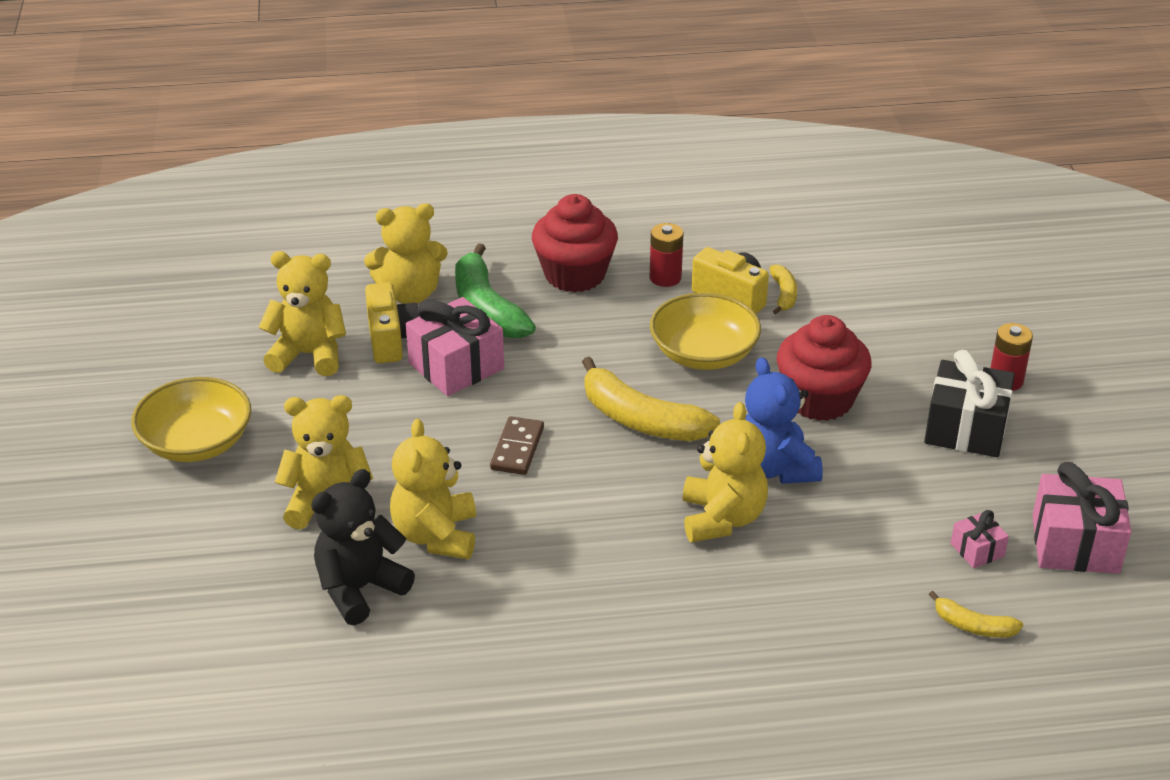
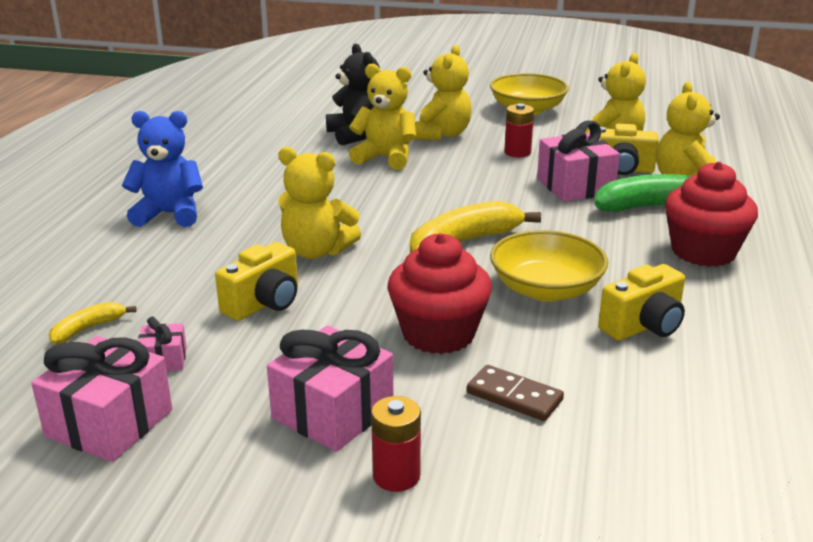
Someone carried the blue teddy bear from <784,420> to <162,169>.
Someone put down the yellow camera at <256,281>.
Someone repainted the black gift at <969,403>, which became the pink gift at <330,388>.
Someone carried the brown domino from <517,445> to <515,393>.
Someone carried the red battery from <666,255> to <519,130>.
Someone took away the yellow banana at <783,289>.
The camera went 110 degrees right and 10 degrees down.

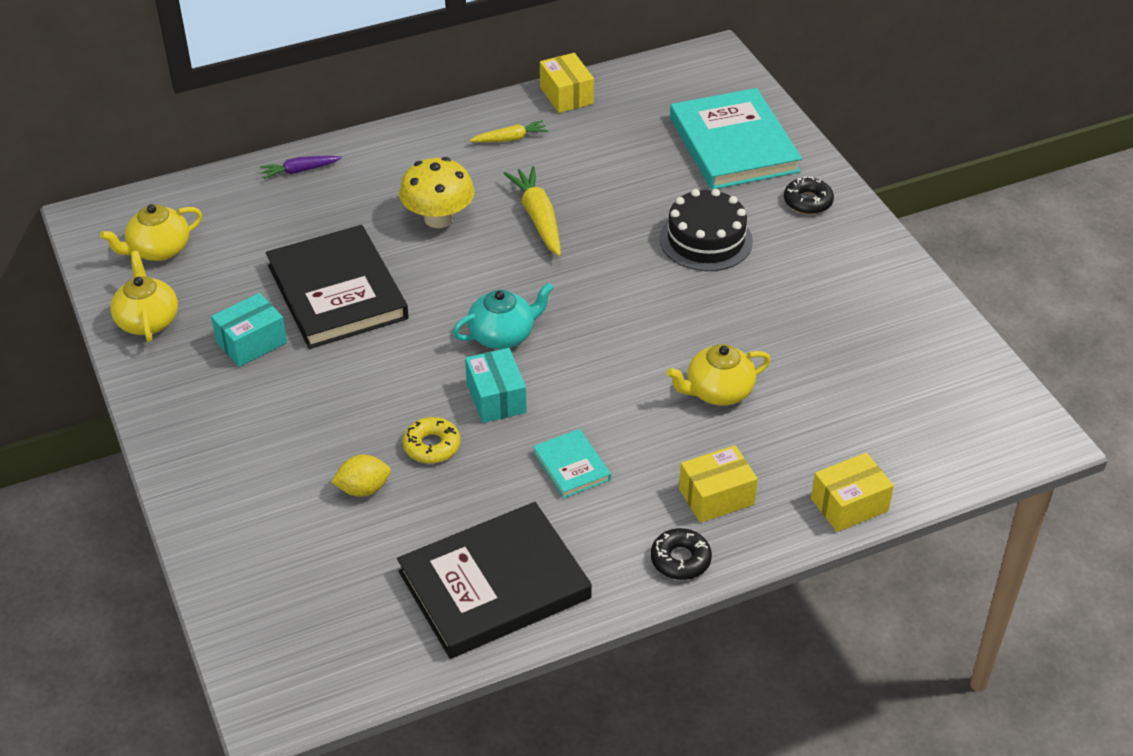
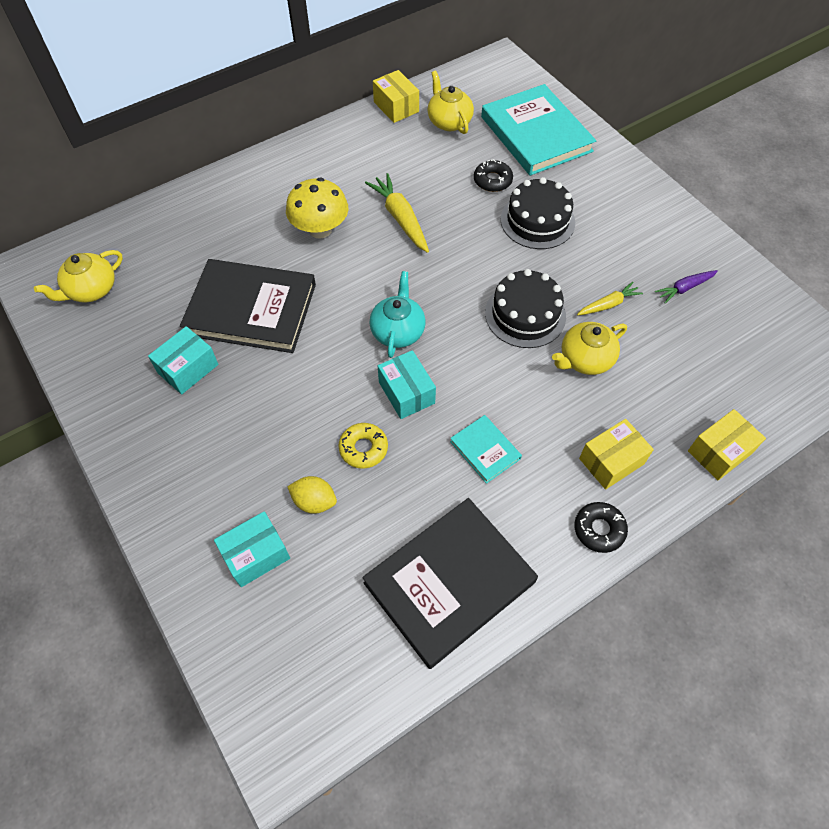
Someone rotated the black book at <337,287> by 45 degrees counterclockwise.
Someone put down the turquoise box at <252,549>.
Someone rotated the yellow lemon at <361,476> by 45 degrees clockwise.
Someone rotated the turquoise teapot at <503,316> by 45 degrees counterclockwise.
Someone carried the yellow teapot from <144,296> to <451,102>.
Someone carried the black donut from <809,195> to <493,175>.
Someone put down the black cake at <525,308>.
Someone carried the yellow carrot from <508,131> to <610,298>.
Someone carried the purple carrot from <301,167> to <686,287>.
The camera went 10 degrees left and 15 degrees up.

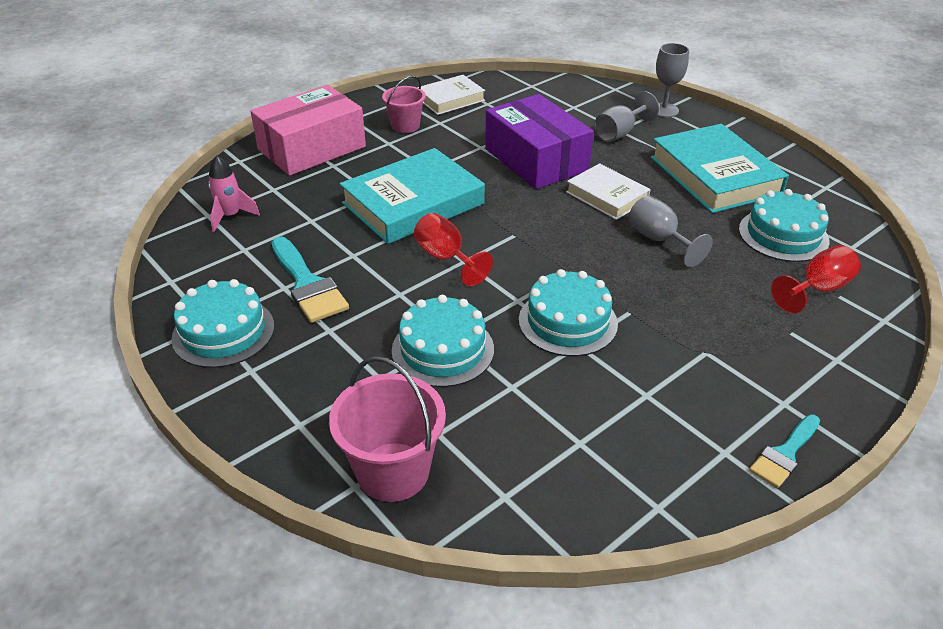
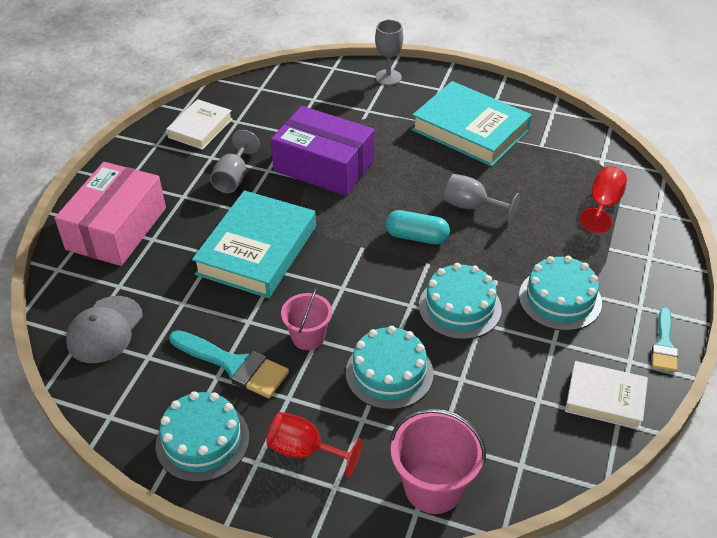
Someone swapped the pink rocket at <234,193> for the grey cap at <104,329>.
Someone carried the grey goblet from <626,116> to <235,161>.
Someone carried the red goblet from <453,249> to <314,444>.
Someone carried the pink bucket from <404,104> to <306,318>.
Someone put down the turquoise capsule at <417,227>.
Someone carried the turquoise cake from <784,225> to <560,293>.
Someone carried the white book from <608,191> to <606,395>.
The camera went 30 degrees left and 5 degrees up.

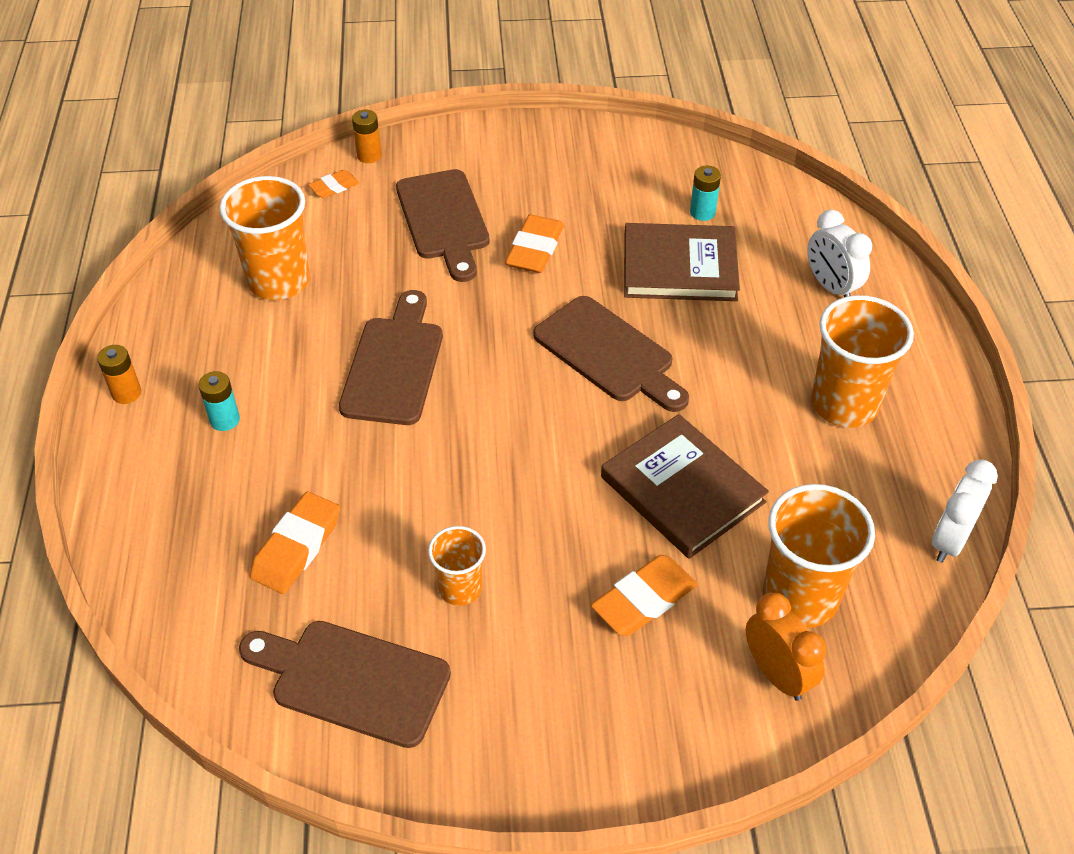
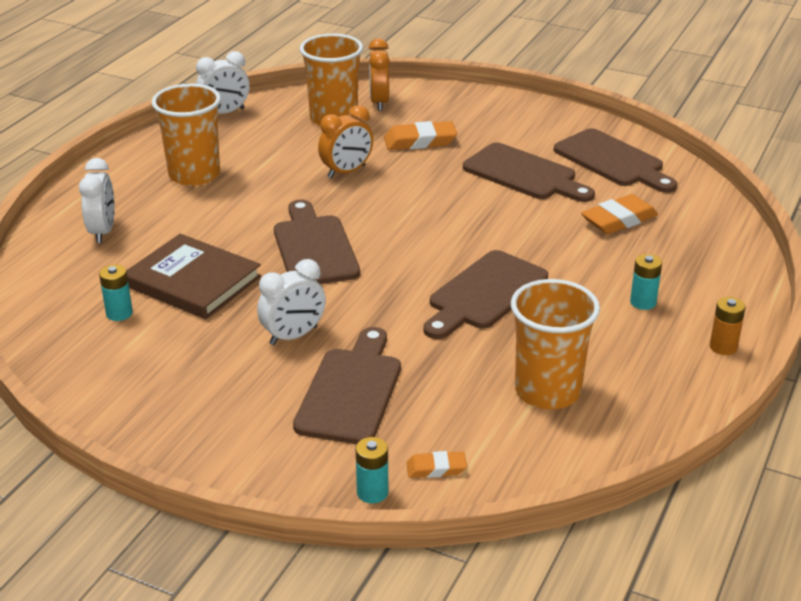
Someone swapped the orange eraser at <534,243> for the white clock at <291,302>.
Someone swapped the brown book at <685,486> for the orange clock at <345,141>.
Someone repainted the orange battery at <367,136>, which became the turquoise battery at <372,470>.
Someone swapped the orange cup at <457,566> for the brown cutting board at <529,172>.
The camera went 150 degrees left and 15 degrees down.

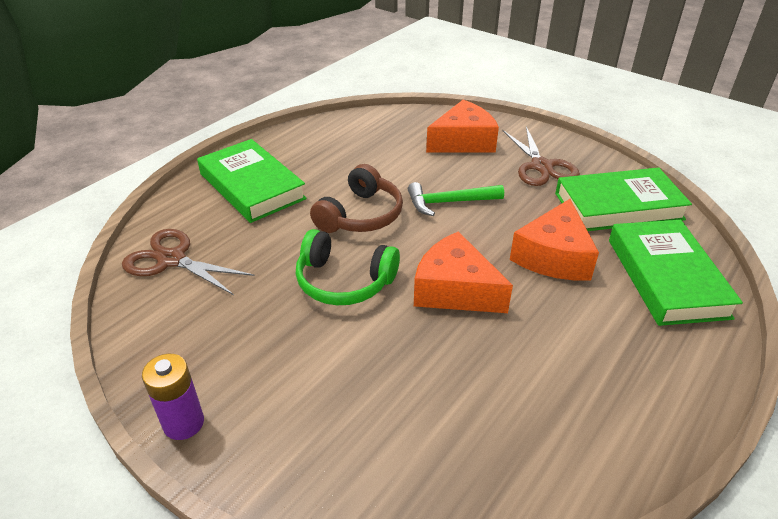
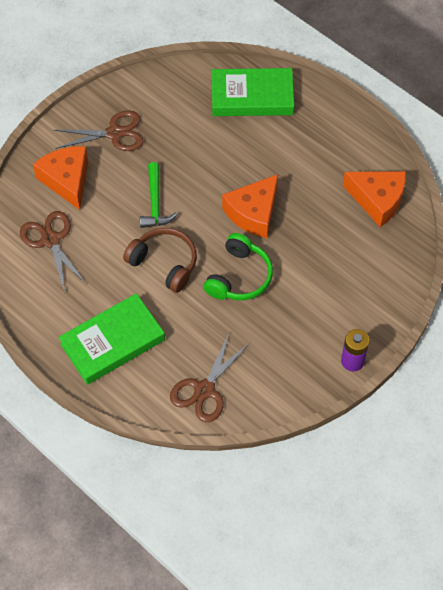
Someone put down the brown scissors at <53,251>.
Someone carried the orange cheese from <554,239> to <374,199>.
Someone took away the green book at <623,199>.
The camera went 85 degrees left and 20 degrees up.

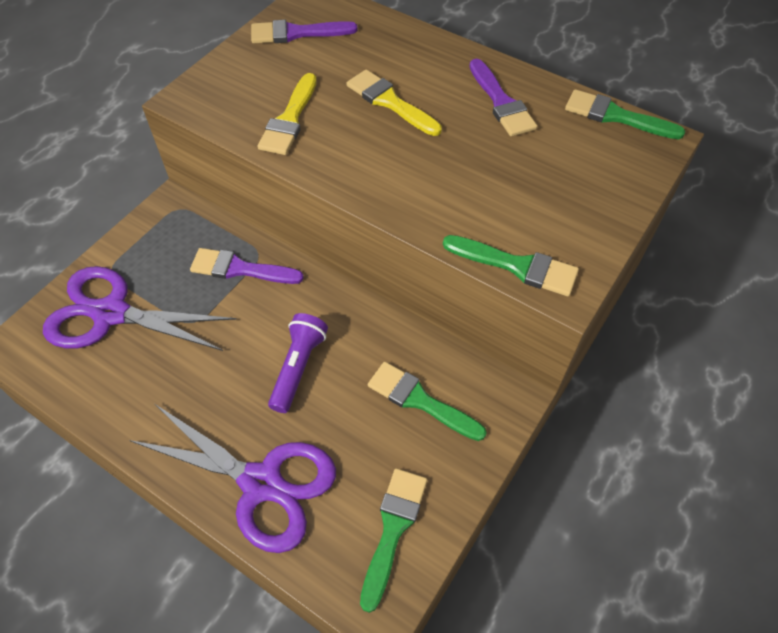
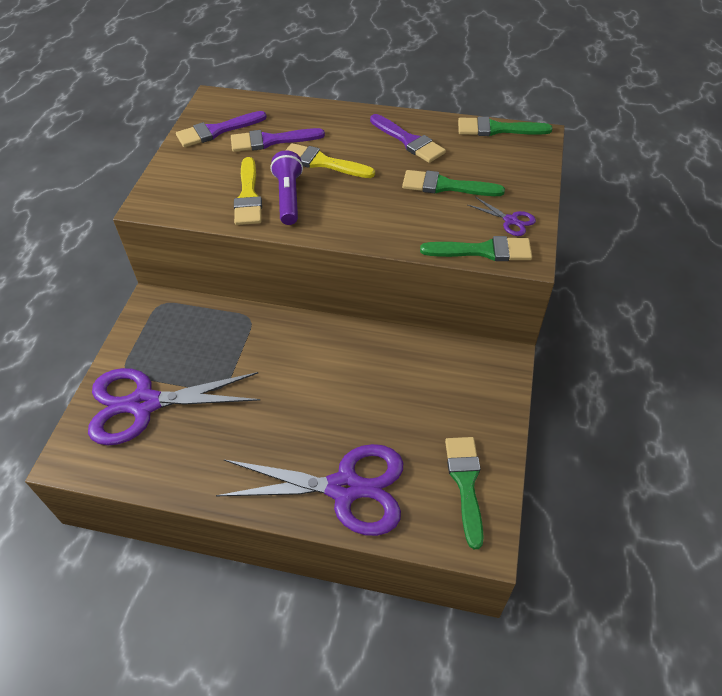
Someone carried the purple brush from <247,266> to <278,140>.
Someone carried the purple flashlight from <298,363> to <286,187>.
Someone carried the green brush from <427,401> to <453,183>.
Someone put down the purple scissors at <502,216>.
The camera went 20 degrees left and 5 degrees down.

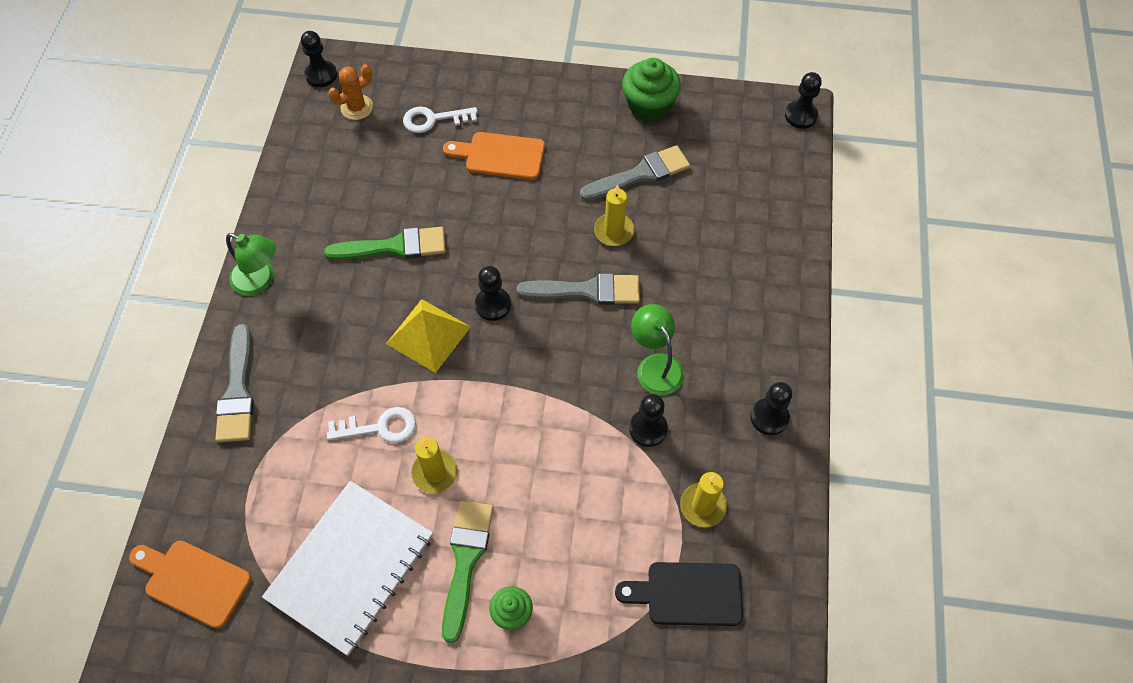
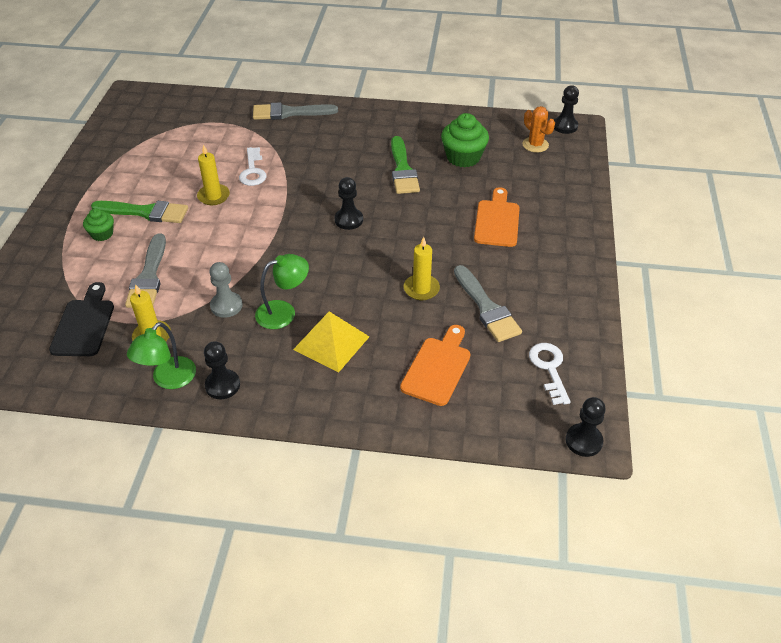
Someone carried the grey brush from <578,289> to <145,271>.
Someone carried the green lamp from <251,264> to <161,355>.
Someone repainted the black pawn at <648,420>, which became the grey pawn at <226,290>.
Someone carried the yellow pyramid from <428,336> to <331,342>.
Someone carried the orange cutting board from <190,585> to <435,365>.
Someone carried the green cupcake from <651,89> to <465,140>.
Someone carried the white key from <440,120> to <549,374>.
Someone took away the white notebook at <347,568>.
The camera went 90 degrees right and 15 degrees down.

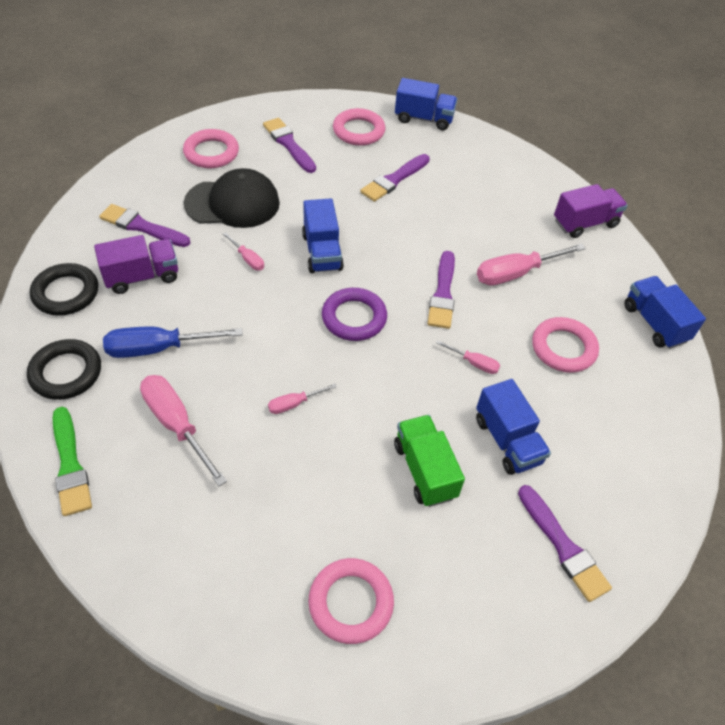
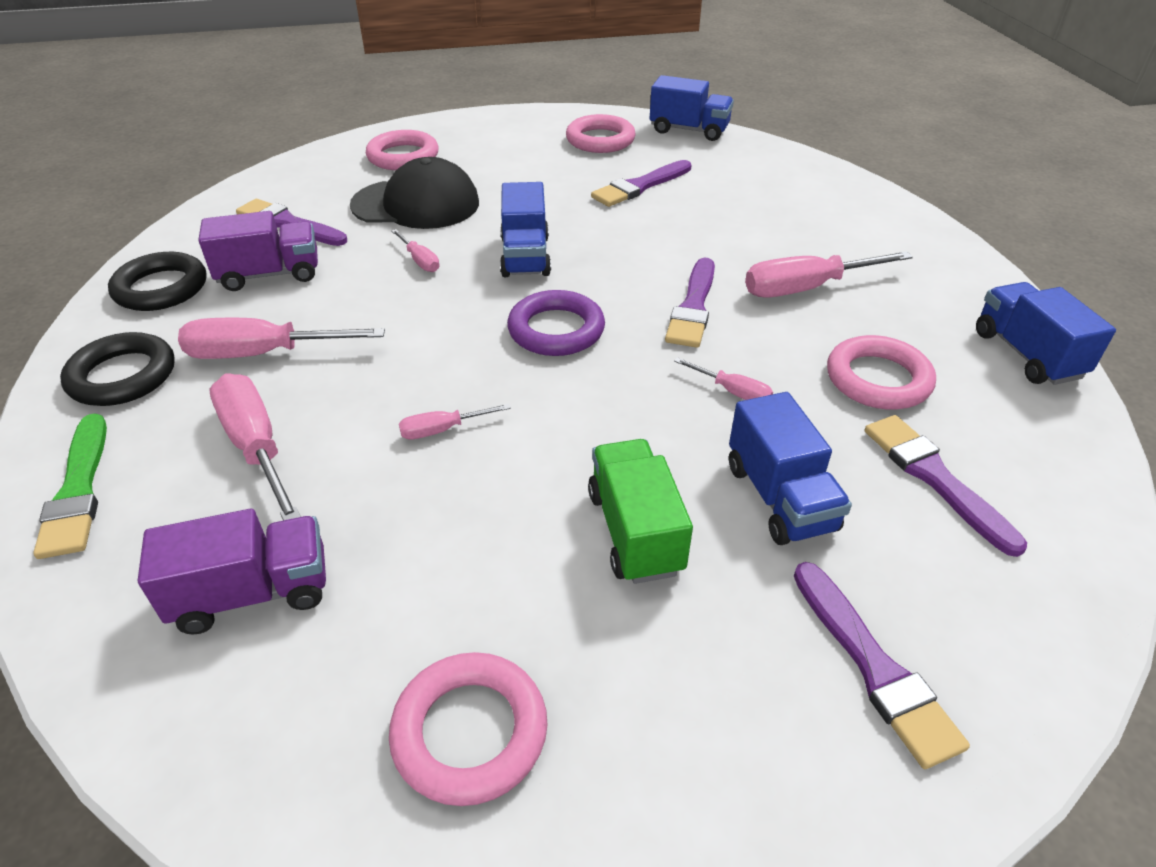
Someone carried the purple truck from <591,211> to <232,571>.
Someone repainted the blue screwdriver at <173,342>, which became the pink screwdriver at <281,338>.
Someone carried the purple brush from <289,145> to <946,486>.
The camera went 10 degrees right and 10 degrees down.

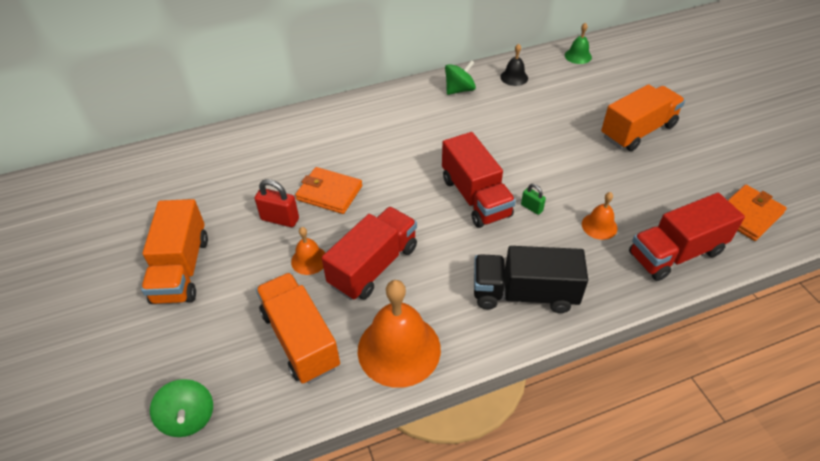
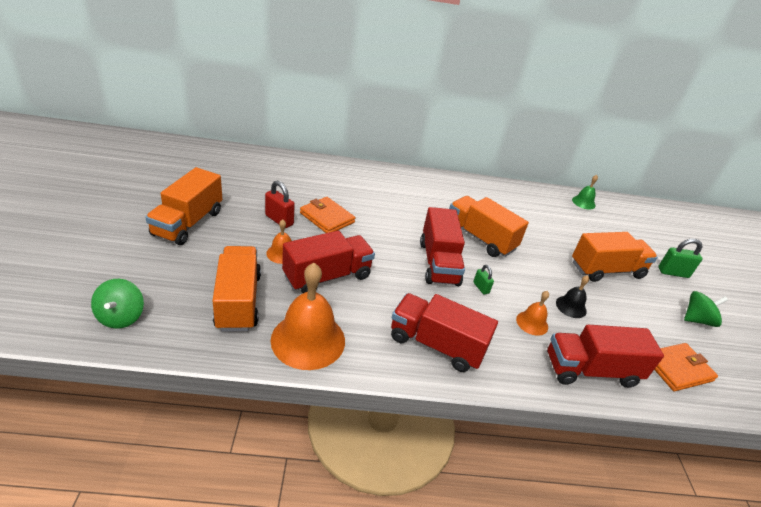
Someone repainted the black truck at <531,279>, which became the red truck at <444,332>.
Someone put down the orange truck at <489,226>.
Someone carried the black bell from <514,65> to <572,296>.
Someone put down the green padlock at <680,258>.
Someone carried the green spinning top from <460,77> to <706,309>.
The camera went 15 degrees right and 10 degrees down.

